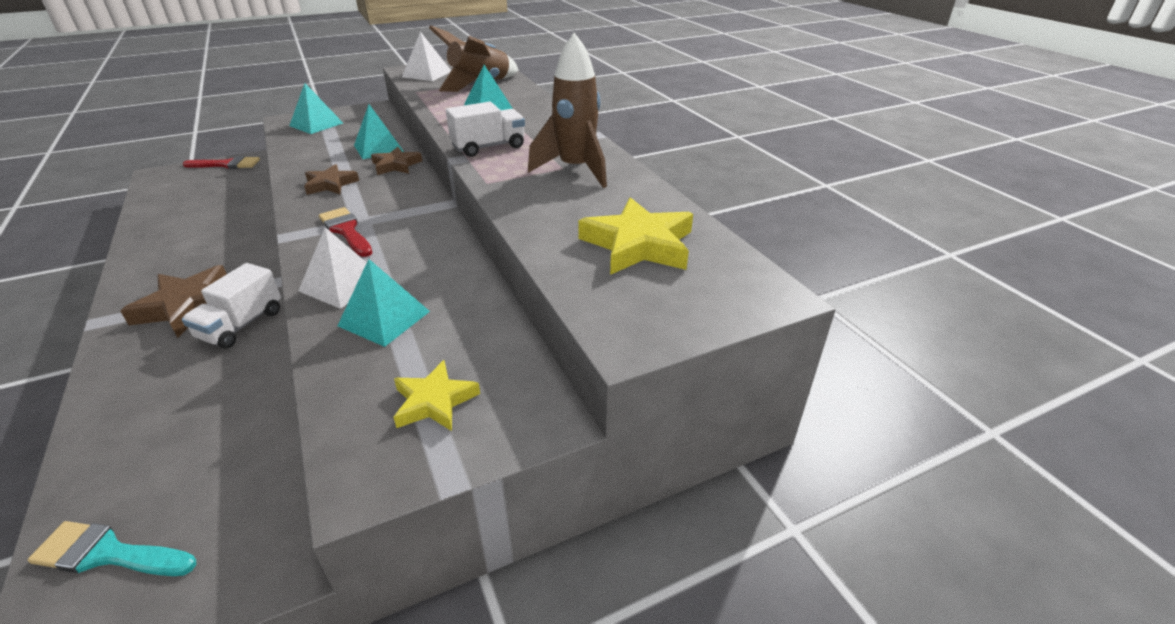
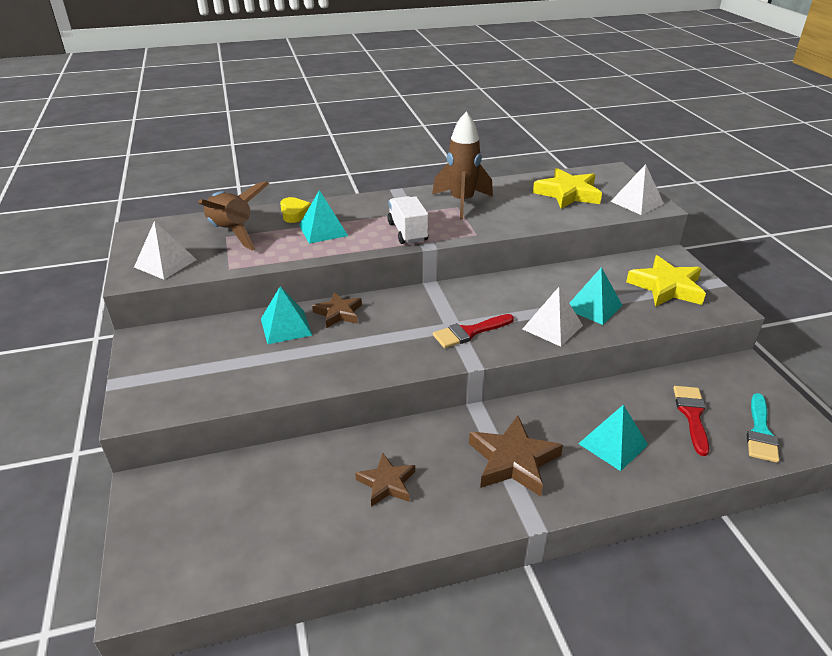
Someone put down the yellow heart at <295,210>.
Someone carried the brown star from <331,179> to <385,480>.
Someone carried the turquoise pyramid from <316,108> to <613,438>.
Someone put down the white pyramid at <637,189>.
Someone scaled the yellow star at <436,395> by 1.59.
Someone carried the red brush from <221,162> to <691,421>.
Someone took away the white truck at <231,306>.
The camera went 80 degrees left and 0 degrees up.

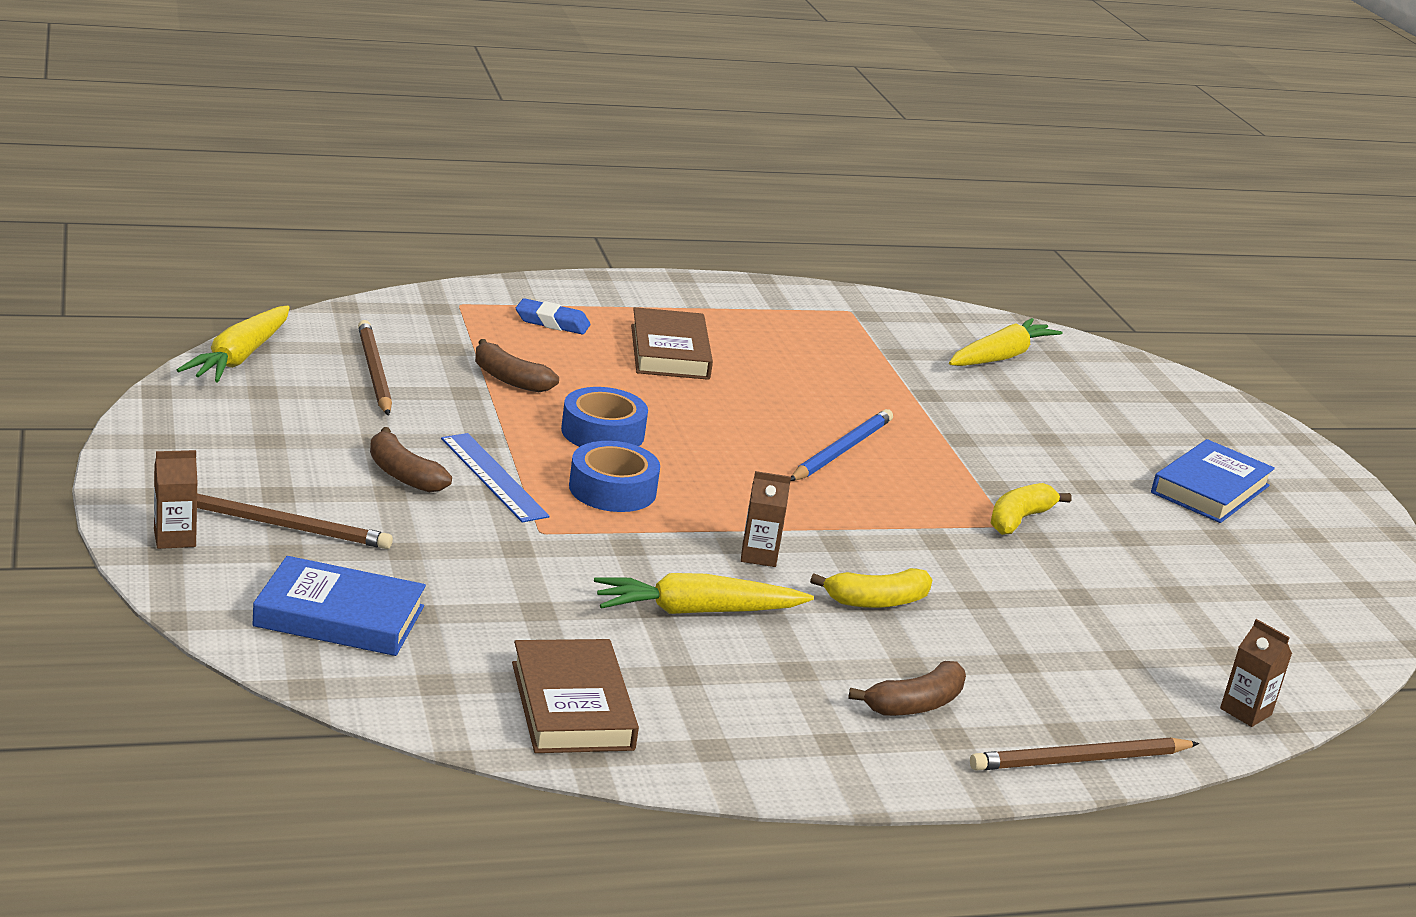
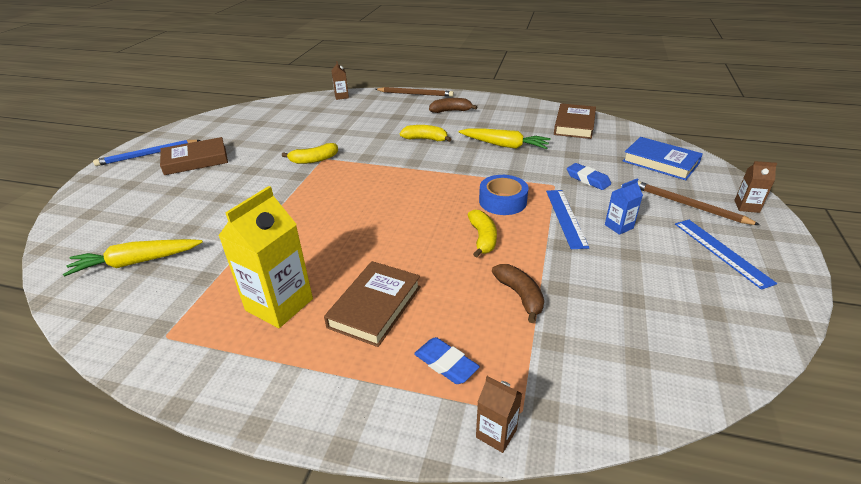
Someone carried the blue pencil from <842,445> to <146,153>.
Someone repainted the blue book at <1213,481>, which became the brown book at <194,156>.
Someone put down the yellow carton at <265,257>.
Someone swapped the blue tape at <604,417> for the yellow banana at <482,233>.
Someone carried the brown carton from <766,519> to <499,414>.
Someone put down the blue eraser at <589,176>.
Someone swapped the brown banana at <411,459> for the blue carton at <624,206>.
Someone put down the blue ruler at <726,255>.
Someone took away the yellow carrot at <233,344>.
Someone took away the brown pencil at <375,368>.
The camera went 145 degrees left and 10 degrees up.

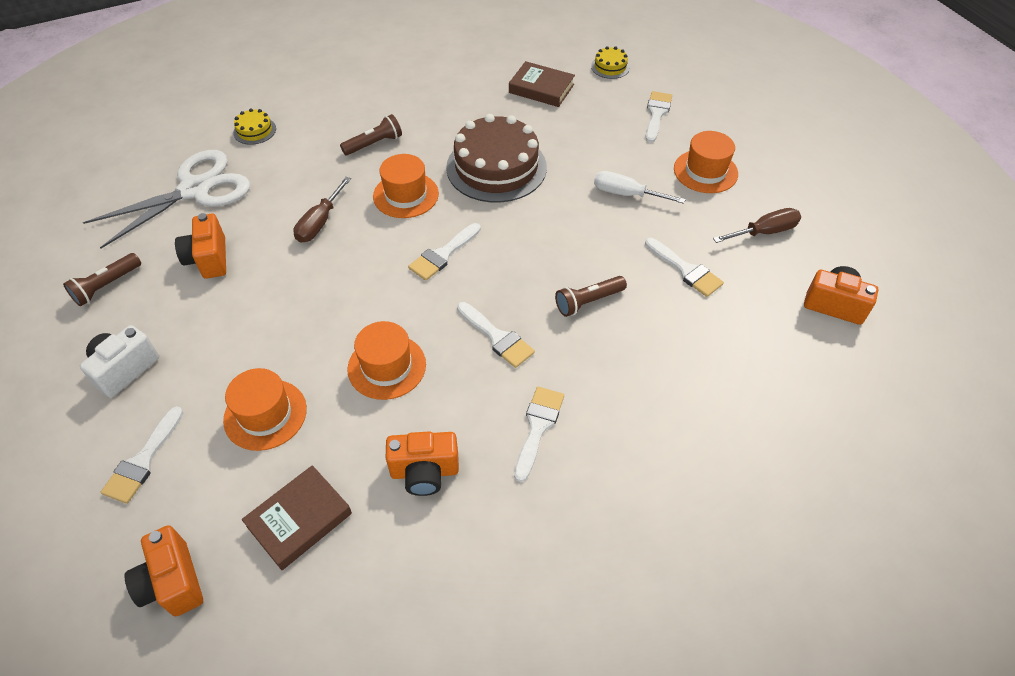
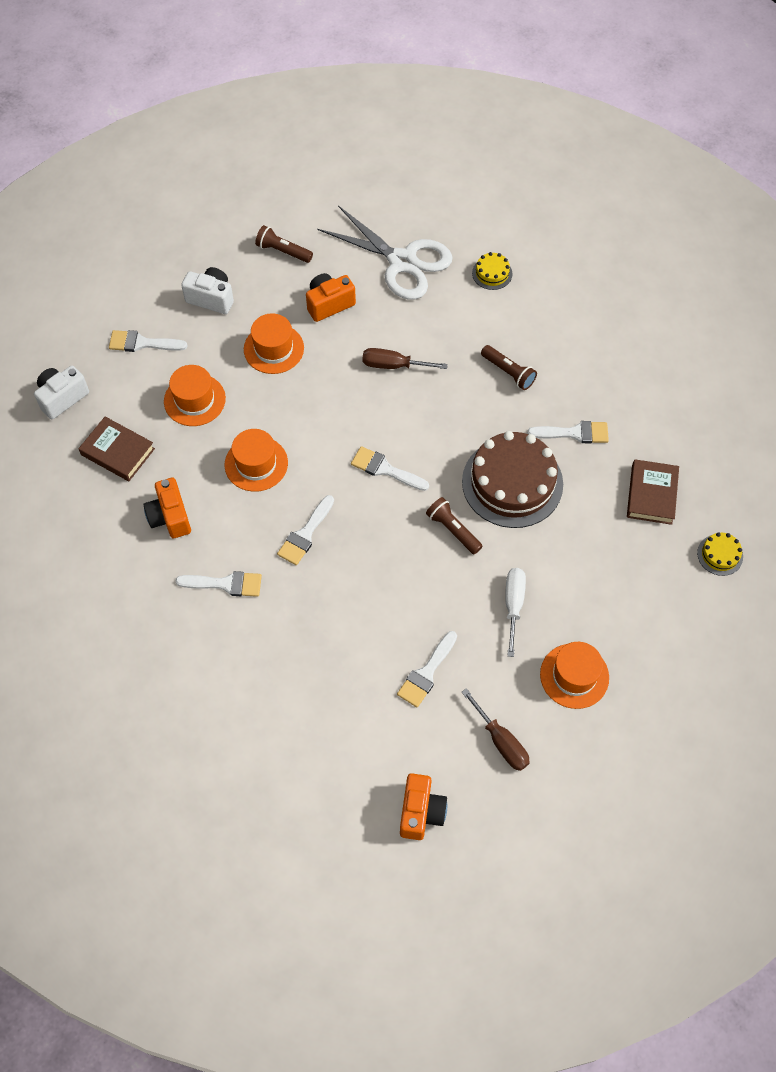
Someone repainted the orange camera at <163,570>, which became the white camera at <61,392>.
Someone carried the orange hat from <406,186> to <274,343>.
Someone carried the brown flashlight from <591,296> to <454,525>.
Someone carried the white brush from <658,117> to <568,432>.
The camera went 75 degrees right and 10 degrees up.

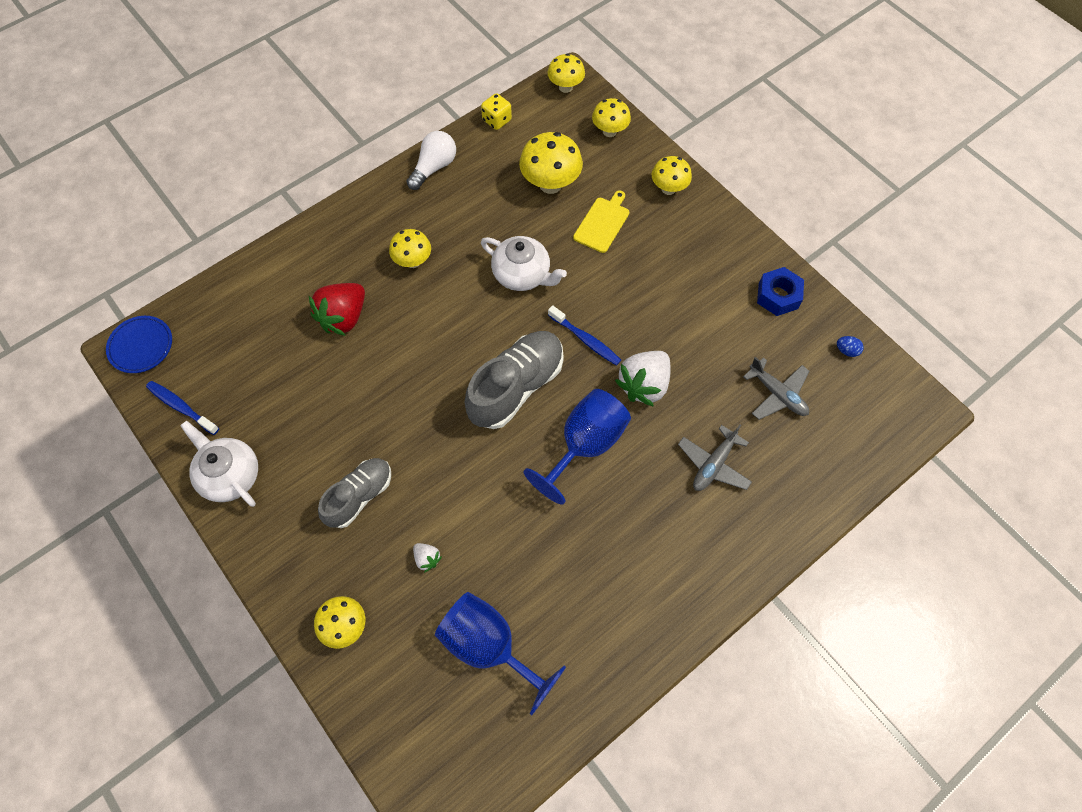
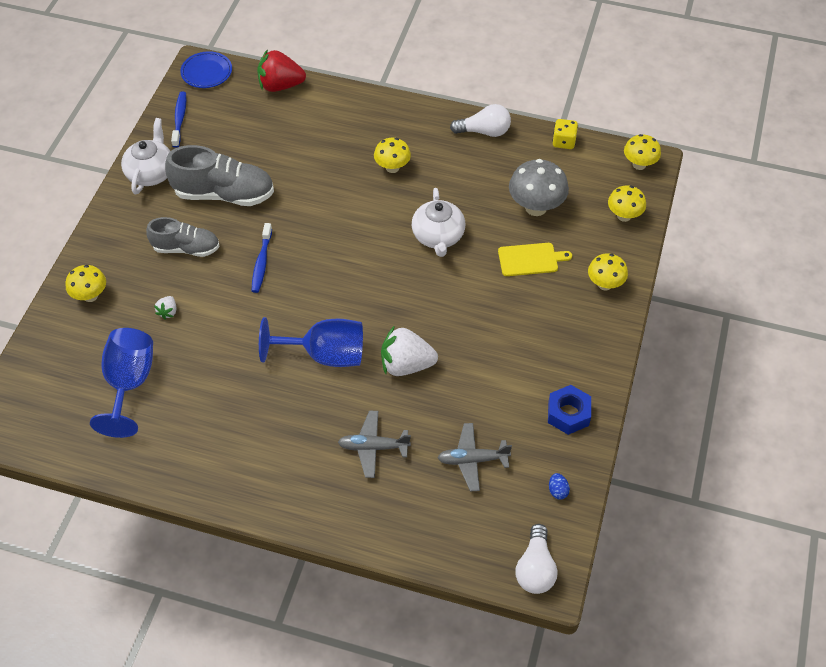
Someone carried the grey shoe from <514,380> to <219,175>.
Someone carried the blue toothbrush from <584,335> to <261,258>.
Someone carried the red strawberry from <336,309> to <281,70>.
Someone rotated the grey plane at <776,388> by 75 degrees clockwise.
Someone repainted the yellow mushroom at <551,163>, which became the grey mushroom at <539,187>.
Someone put down the white light bulb at <537,559>.
The camera went 55 degrees right and 10 degrees down.

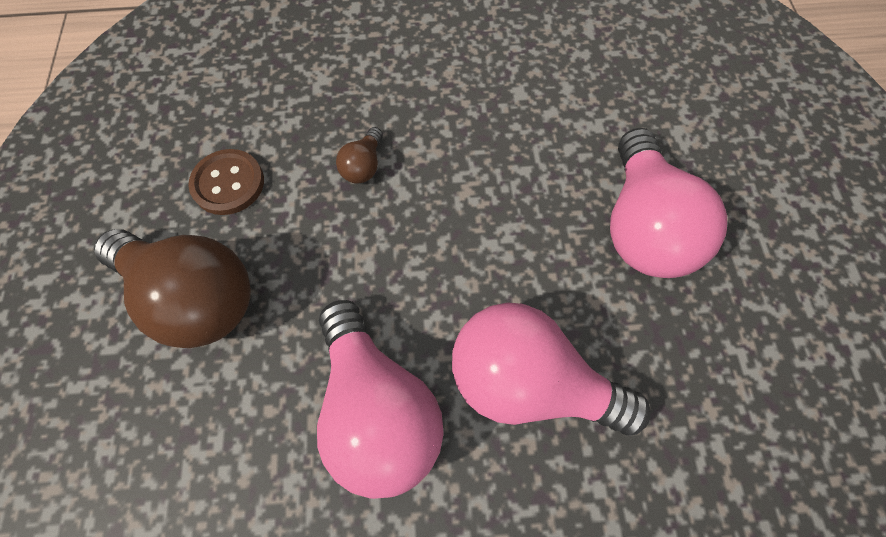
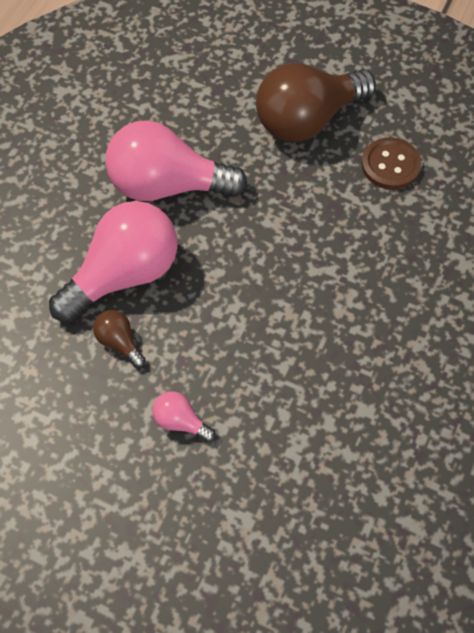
Someone carried the brown light bulb from <359,155> to <119,339>.
Someone scaled the pink light bulb at <668,203> by 0.44.
The camera went 120 degrees right and 5 degrees down.

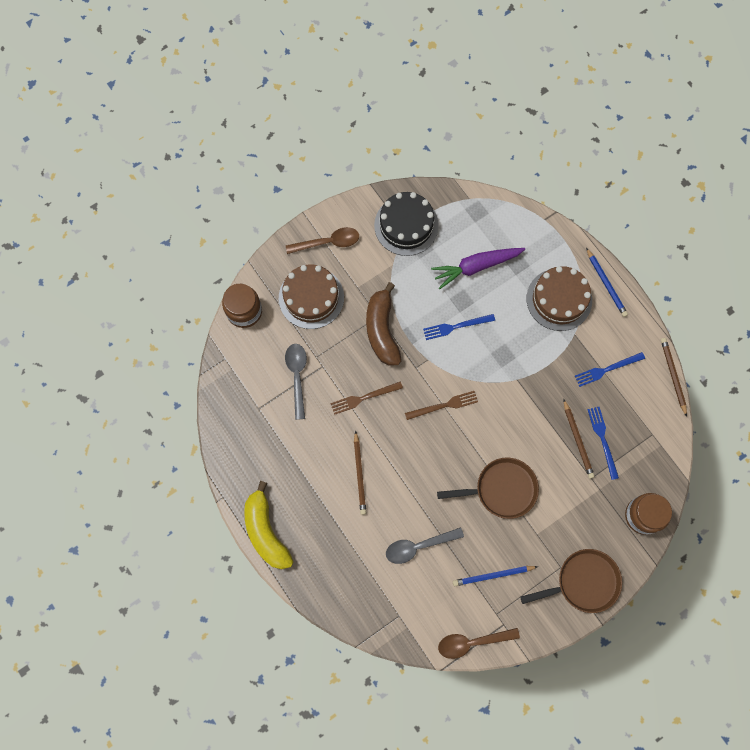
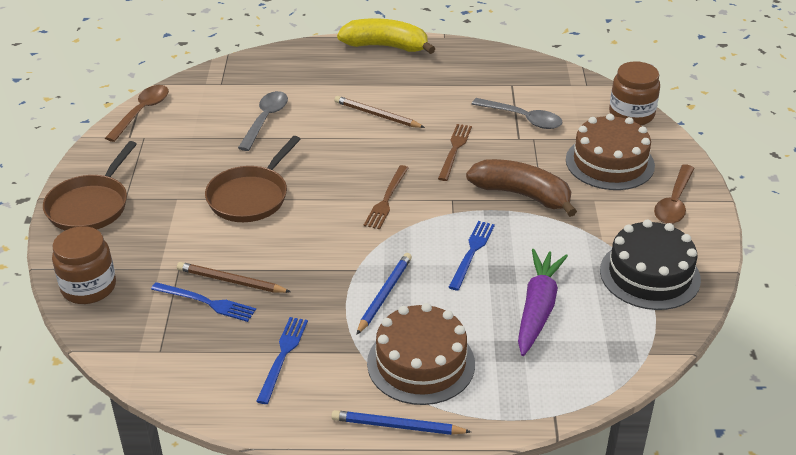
Someone carried the blue pencil from <495,576> to <384,294>.
Someone took away the brown pencil at <674,377>.
The camera went 125 degrees right and 35 degrees down.

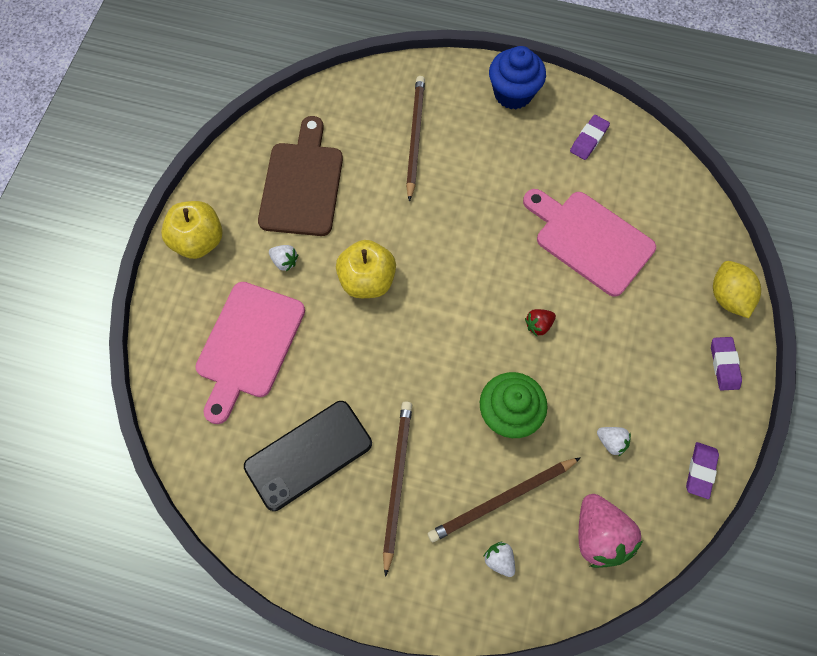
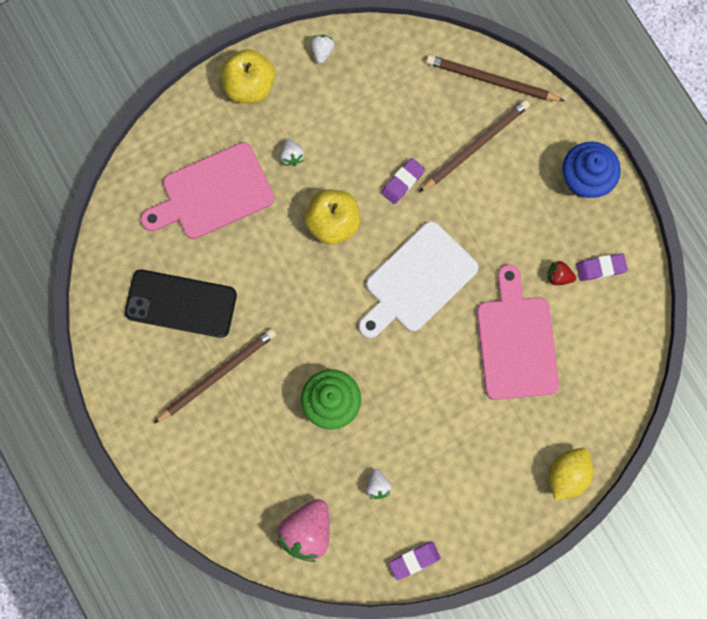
Someone carried the white strawberry from <499,559> to <323,49>.
Someone put down the white cutting board at <418,279>.
Someone carried the purple eraser from <726,364> to <403,181>.
Someone carried the brown pencil from <504,499> to <495,78>.
Someone carried the red strawberry from <540,322> to <561,273>.
Someone took away the brown cutting board at <300,176>.
The camera went 45 degrees right and 10 degrees up.

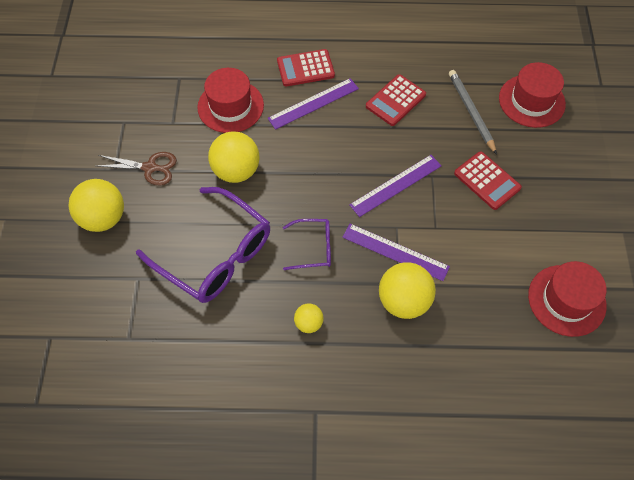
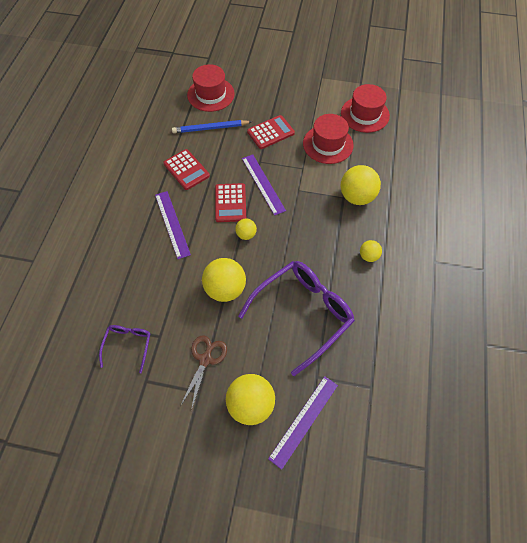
Someone carried the purple glasses from <307,244> to <125,349>.
Someone repainted the grey pencil at <473,112>, which became the blue pencil at <212,126>.
Someone carried the red calculator from <306,68> to <230,202>.
Someone put down the yellow ball at <246,229>.
Someone carried the purple ruler from <396,252> to <303,423>.
Someone carried the red hat from <230,100> to <328,139>.
The camera went 80 degrees left and 0 degrees up.

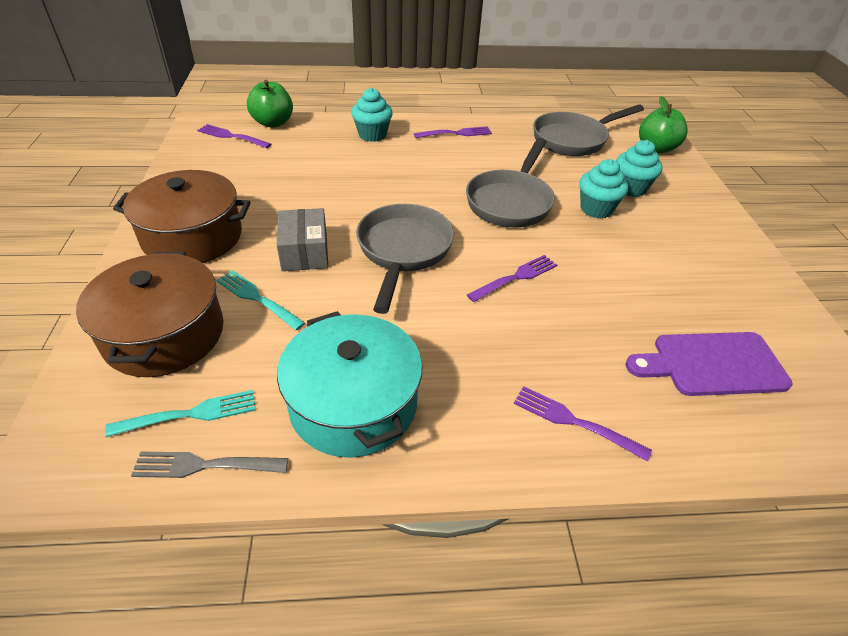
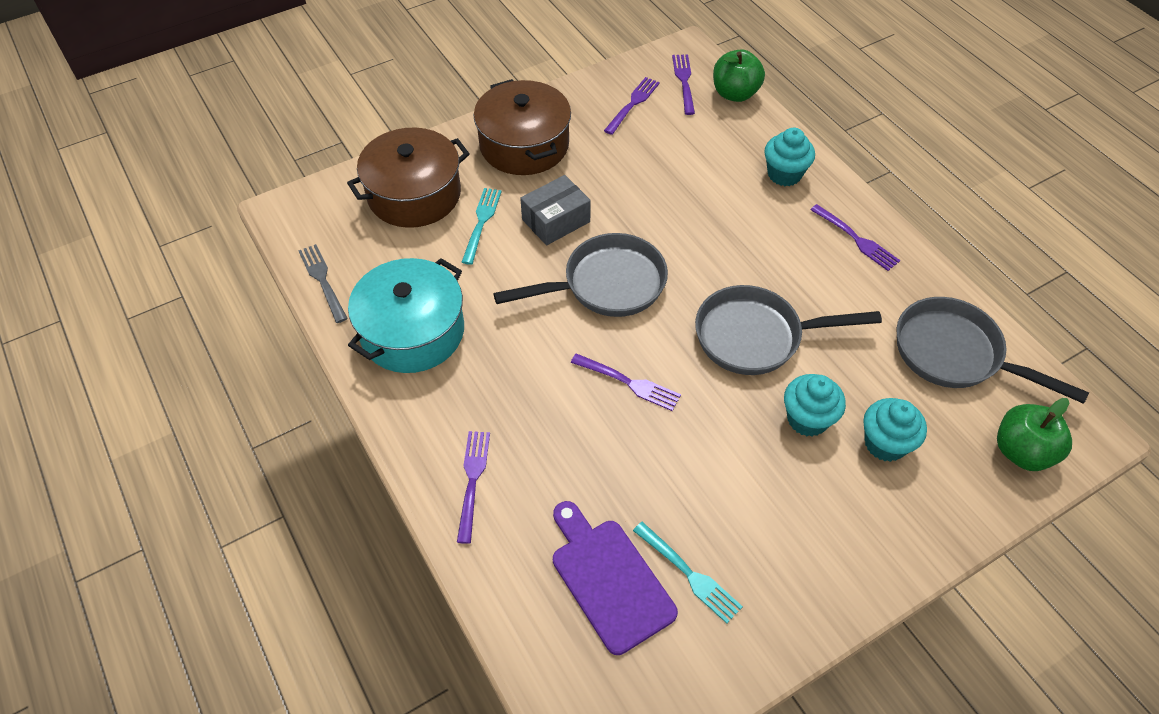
Someone put down the purple fork at <632,106>.
Someone carried the turquoise fork from <180,413> to <688,573>.
The camera went 65 degrees right and 10 degrees up.

